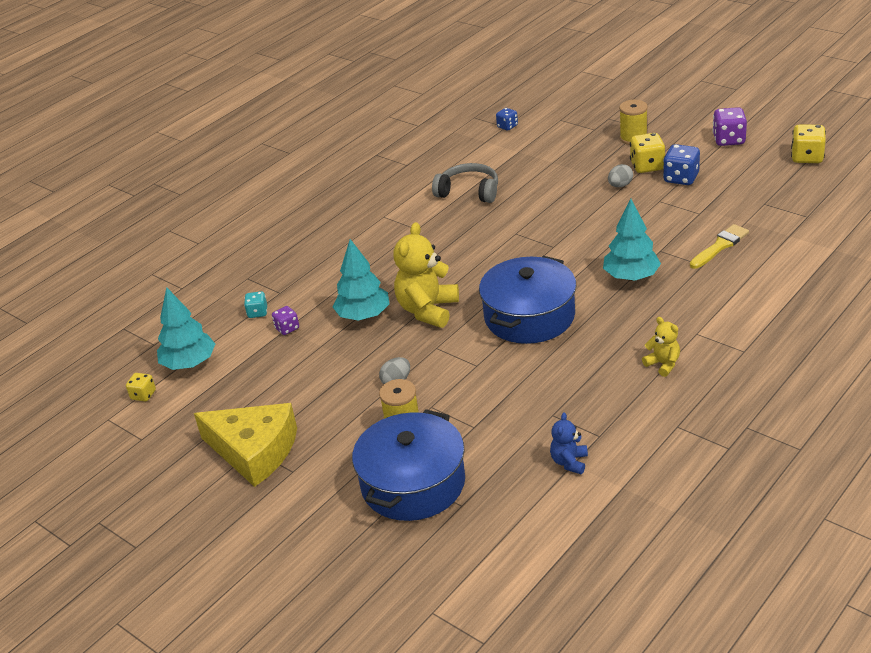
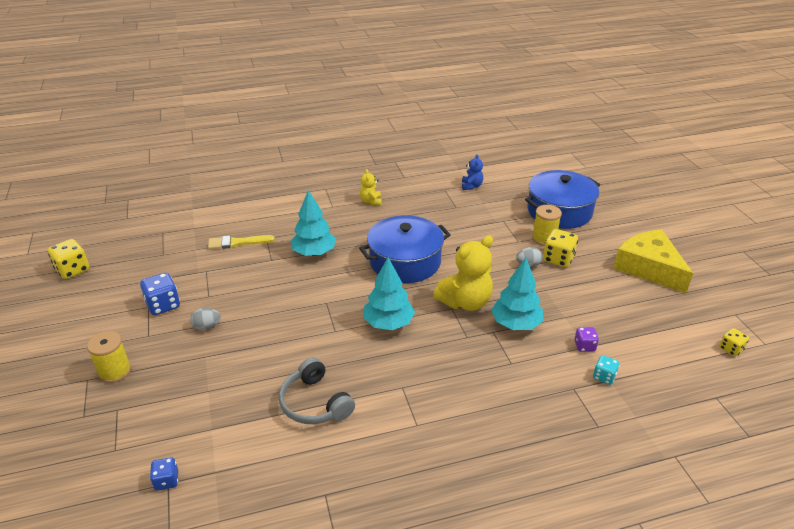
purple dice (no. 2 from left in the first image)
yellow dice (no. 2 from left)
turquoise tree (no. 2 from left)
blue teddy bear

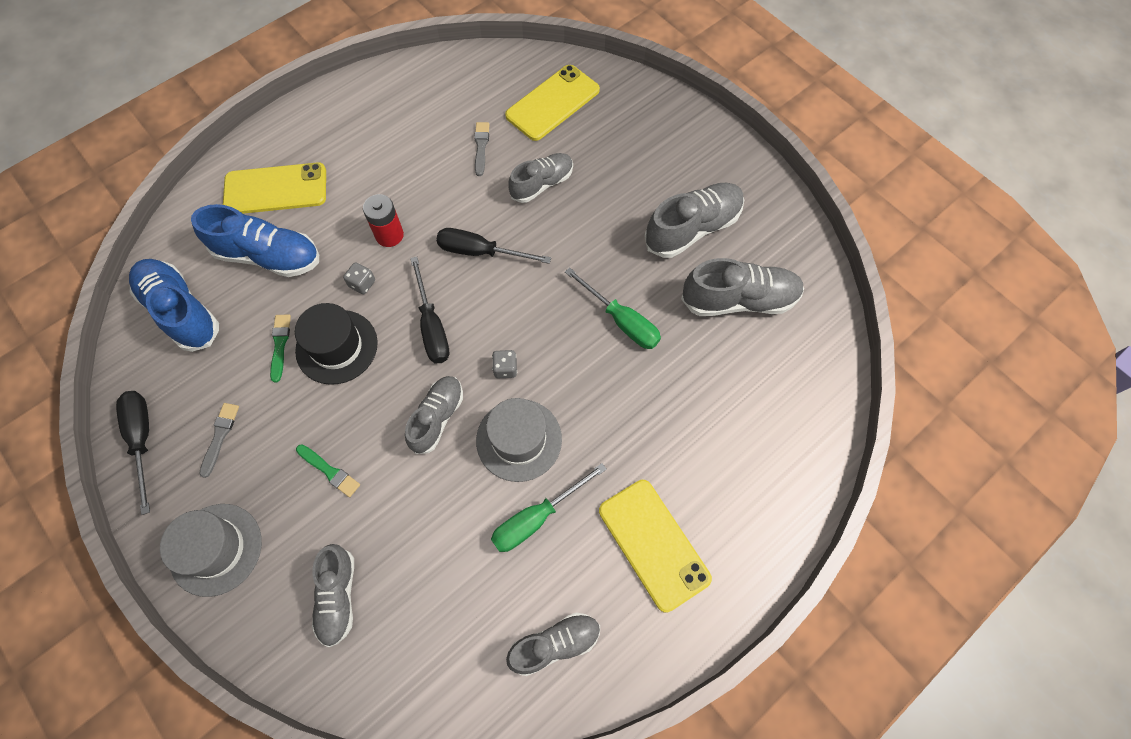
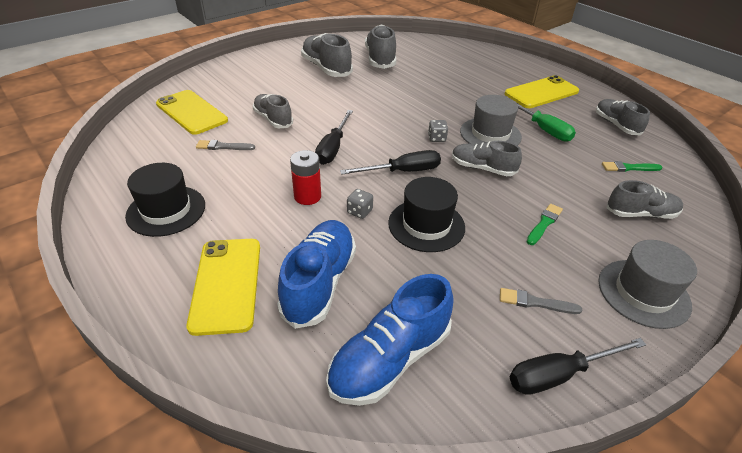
green screwdriver (no. 2 from left in the first image)
green brush (no. 2 from left)
black hat (no. 1 from left)

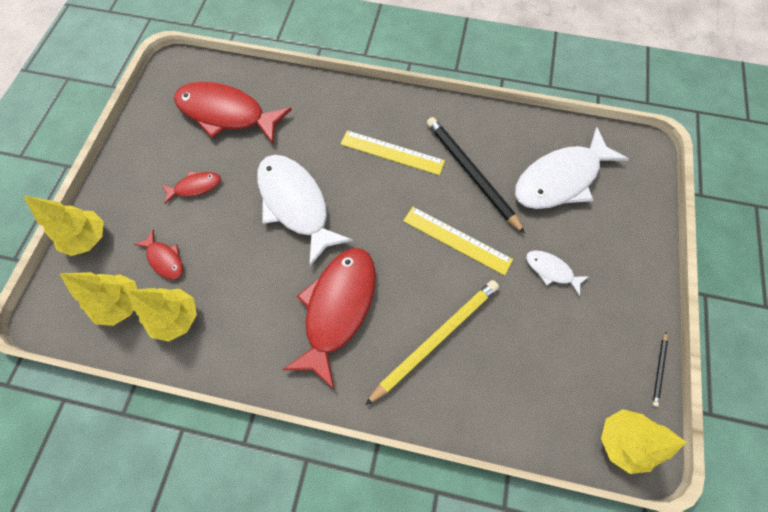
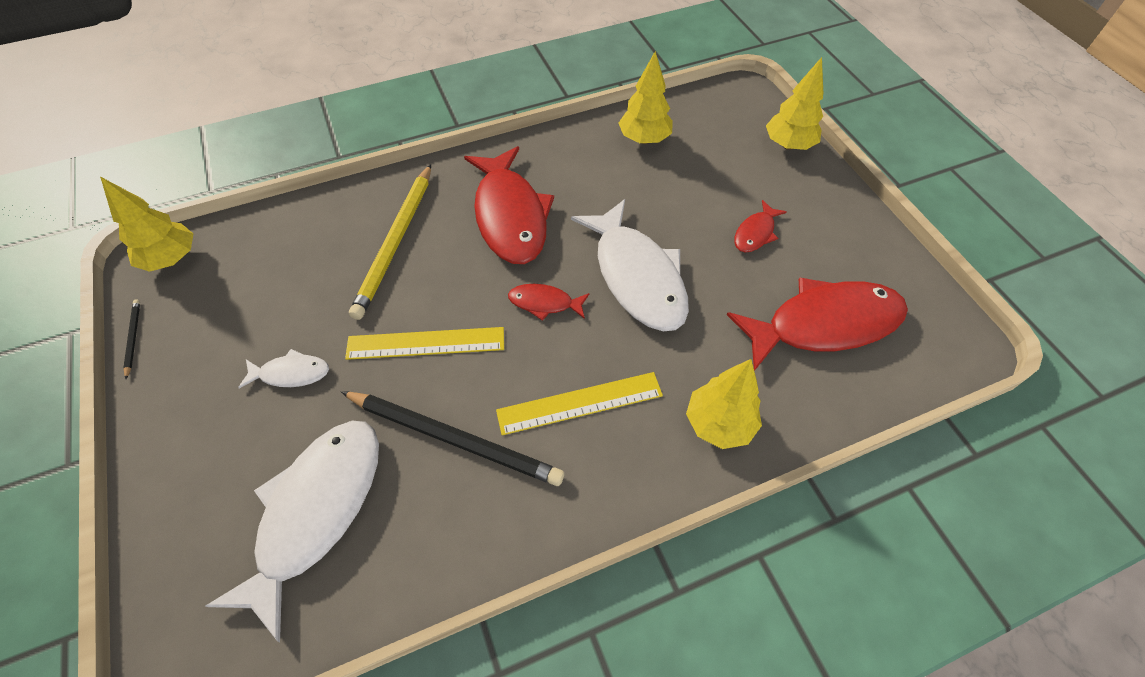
white fish (no. 3 from left)
red fish (no. 2 from left)
yellow tree (no. 3 from left)

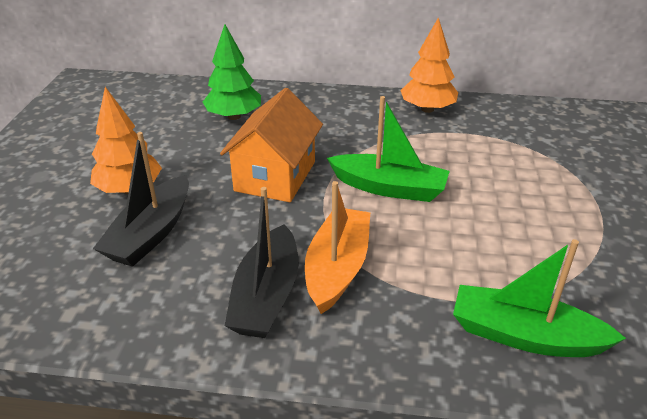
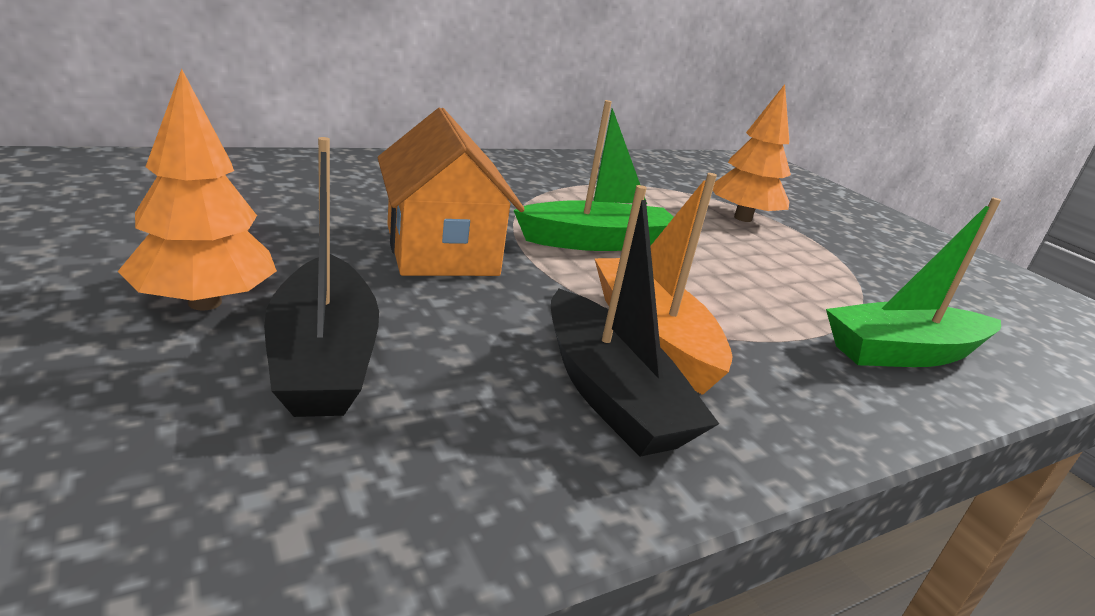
orange tree (no. 2 from left)
green tree

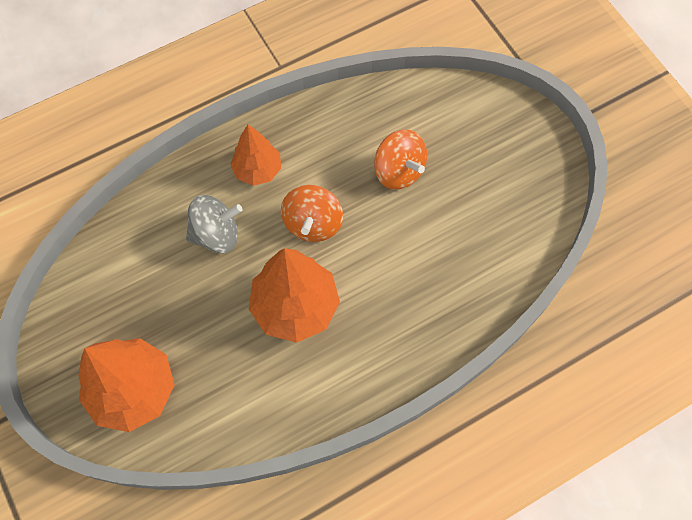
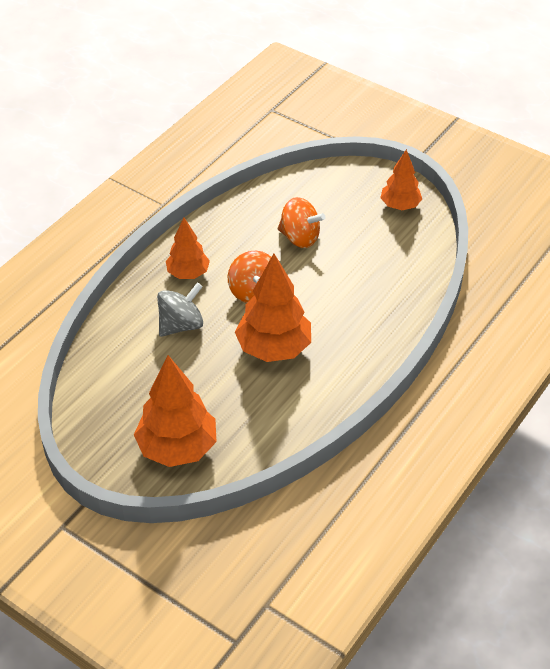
orange tree (no. 4 from left)

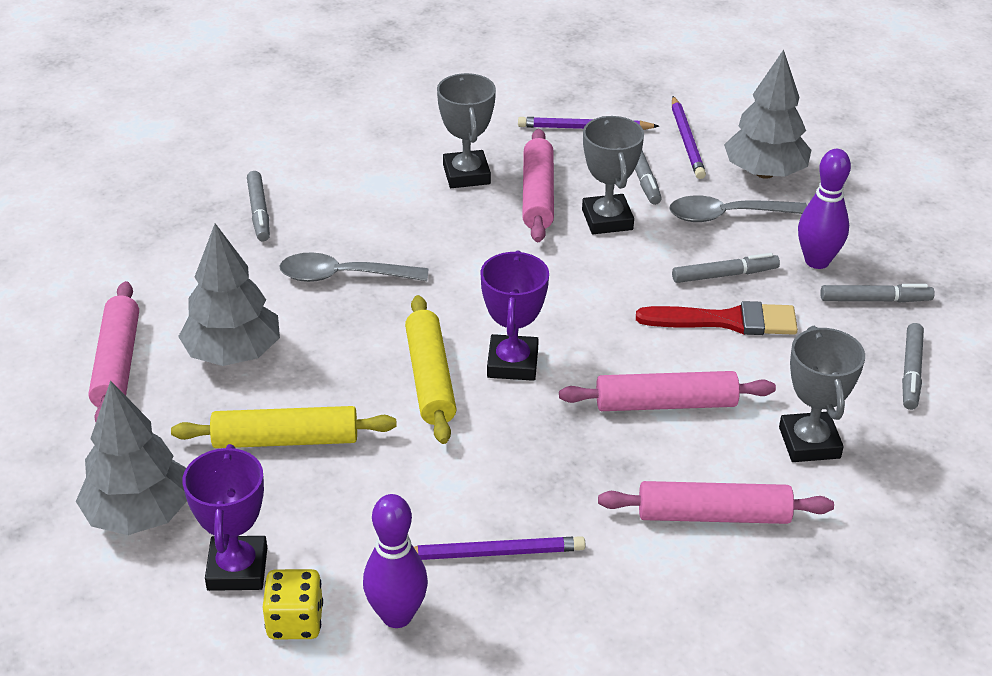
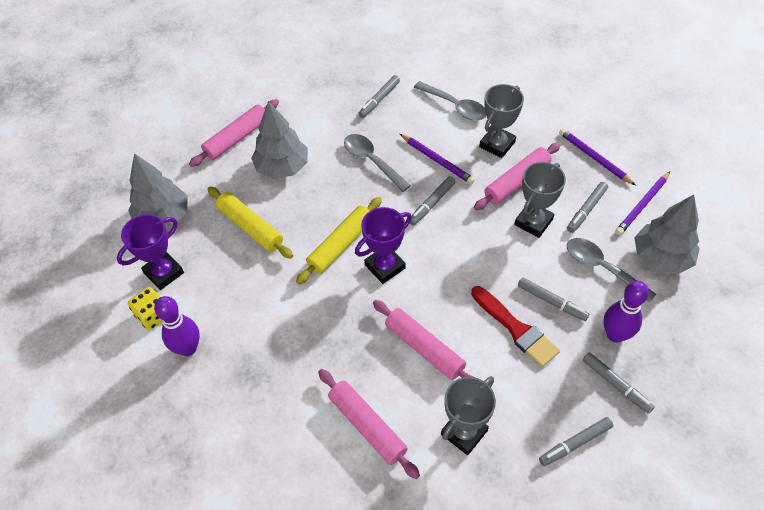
purple pencil (no. 1 from left)
grey spoon (no. 2 from left)
grey marker (no. 2 from left)

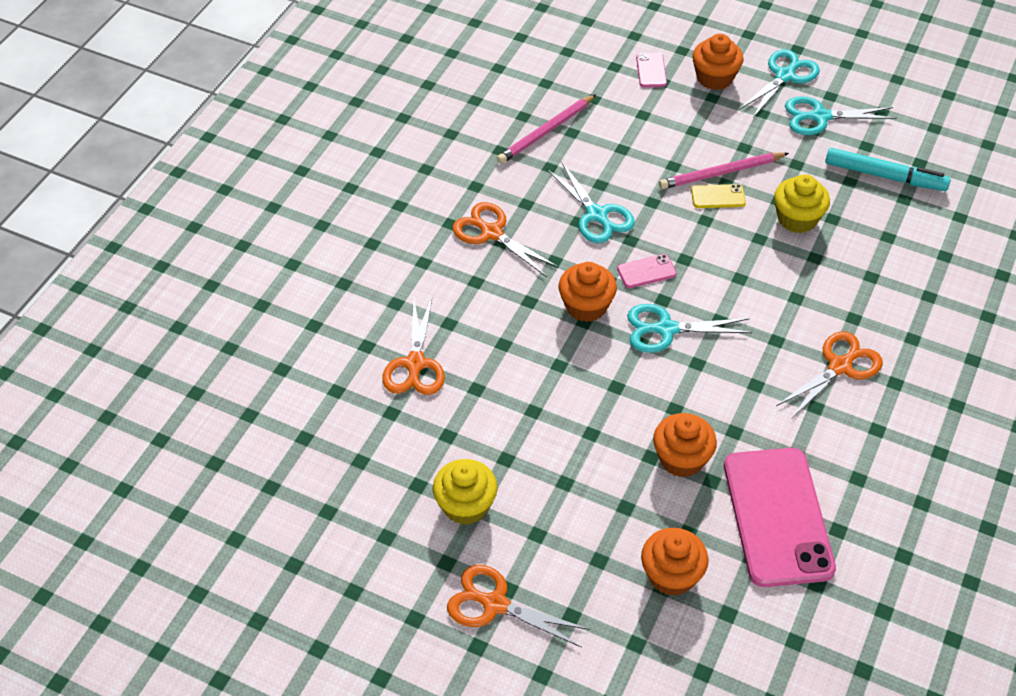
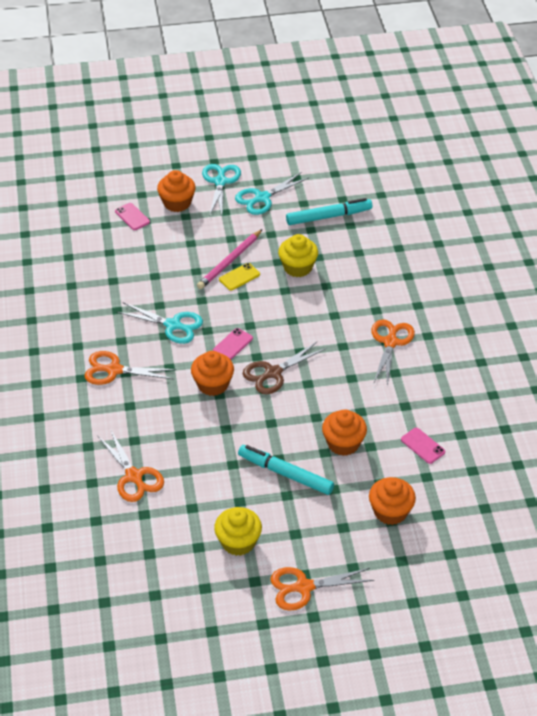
pink pencil (no. 1 from left in the first image)
brown scissors
pink phone (no. 3 from left)
turquoise marker (no. 1 from left)

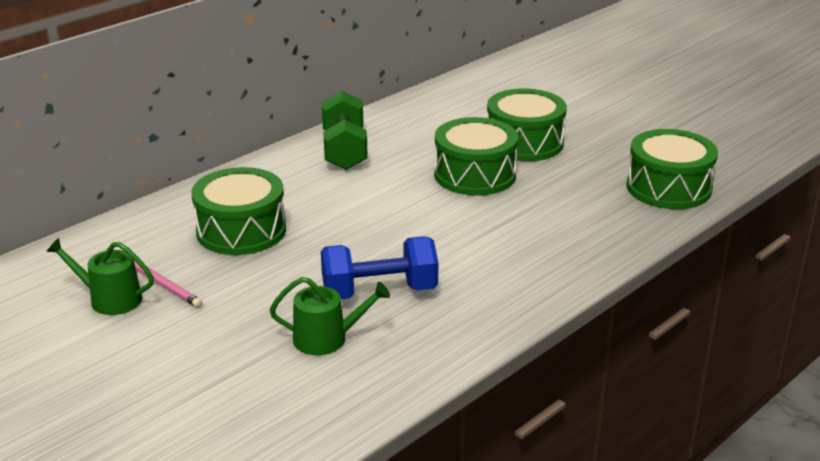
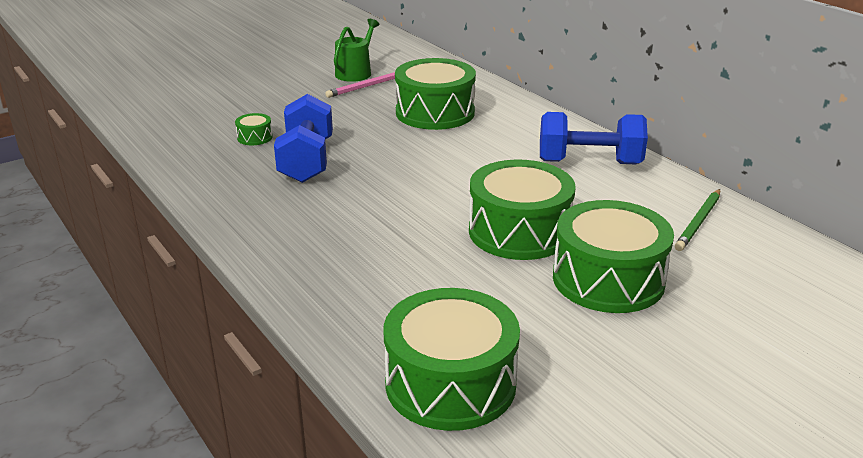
blue dumbbell (no. 2 from left)
green drum (no. 1 from left)
green pencil

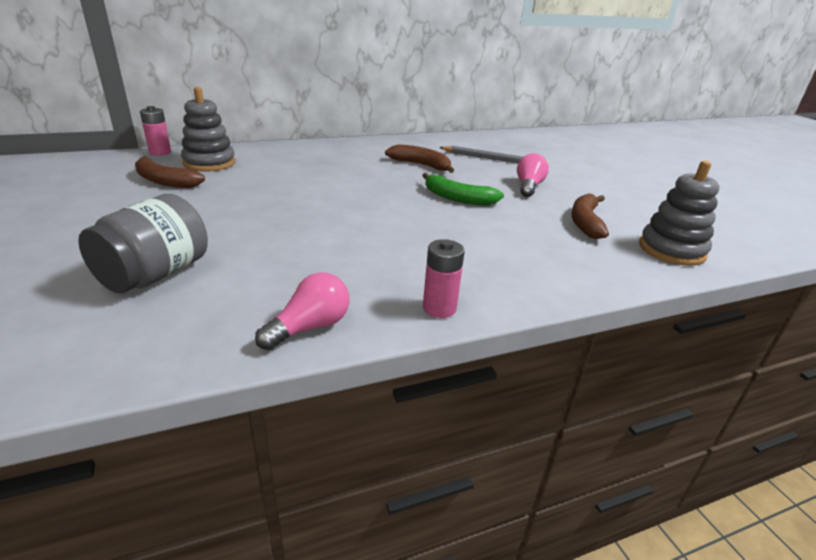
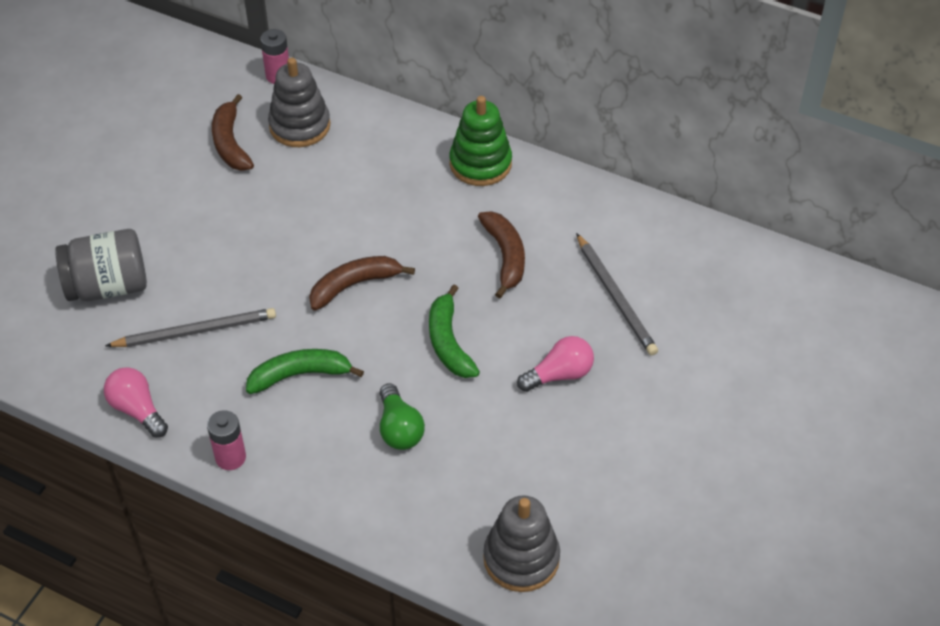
brown banana (no. 2 from left)
pink light bulb (no. 1 from left)
green stacking toy
grey pencil (no. 1 from left)
green banana (no. 1 from left)
green light bulb

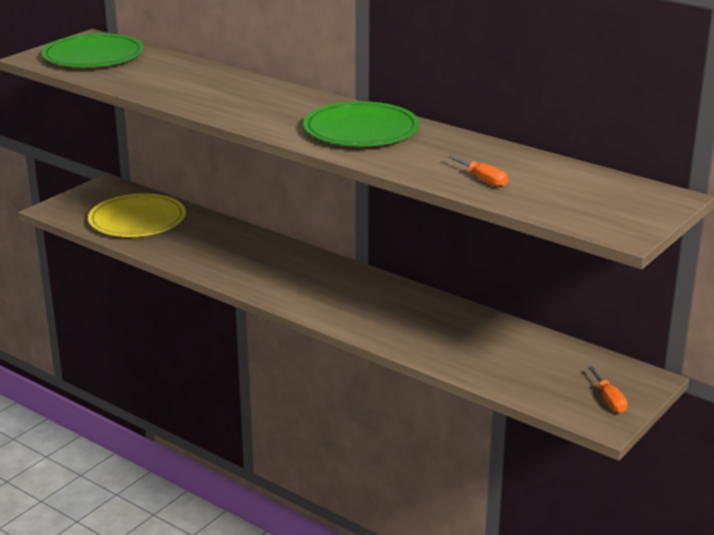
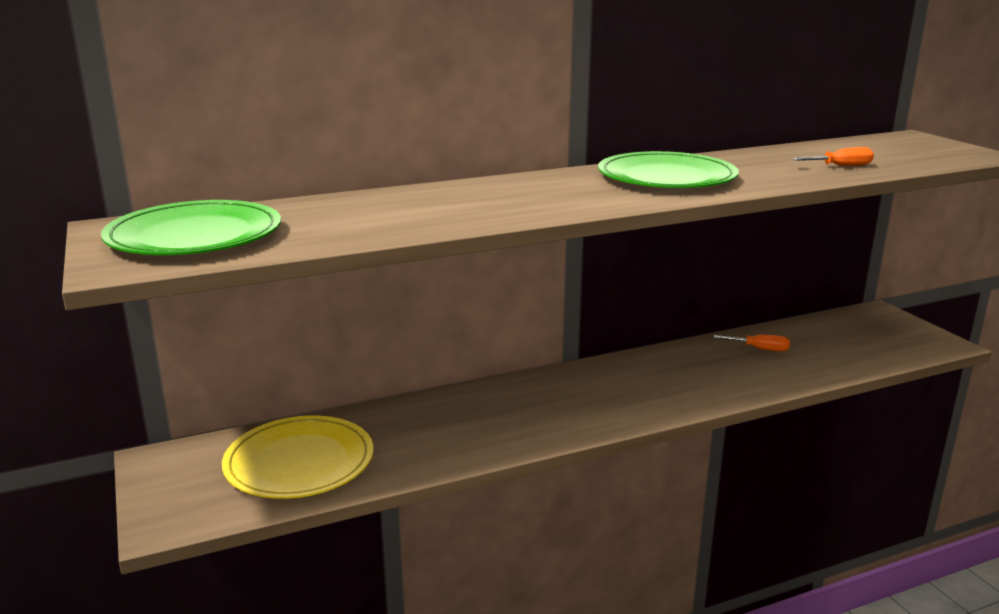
orange screwdriver (no. 1 from left)

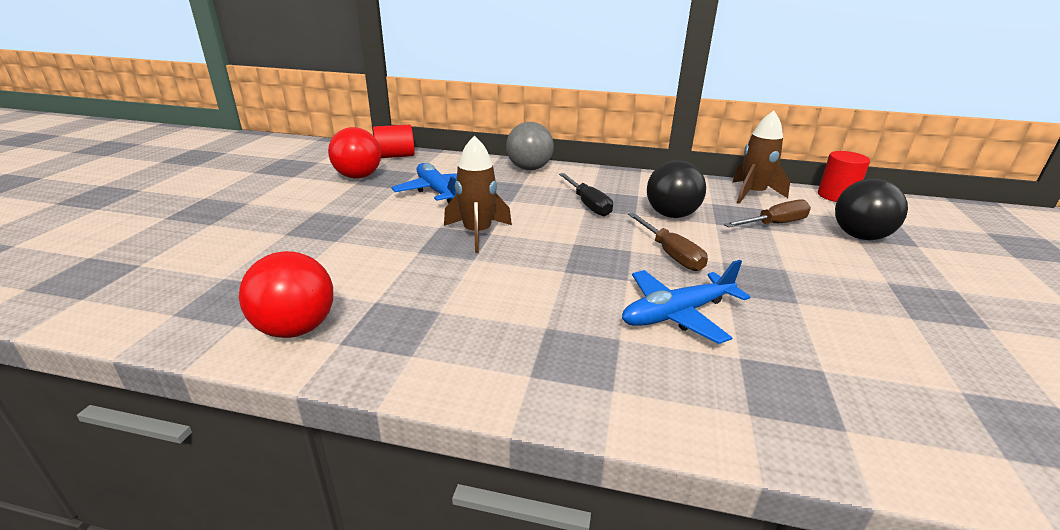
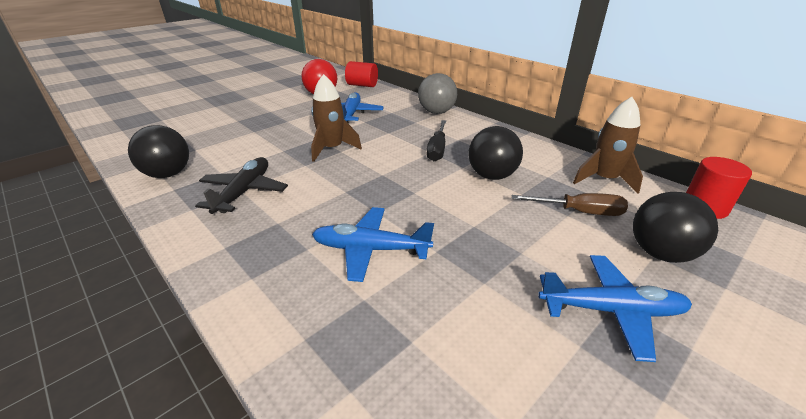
brown screwdriver (no. 1 from left in the first image)
black ball (no. 1 from left)
black plane
blue plane (no. 3 from left)

